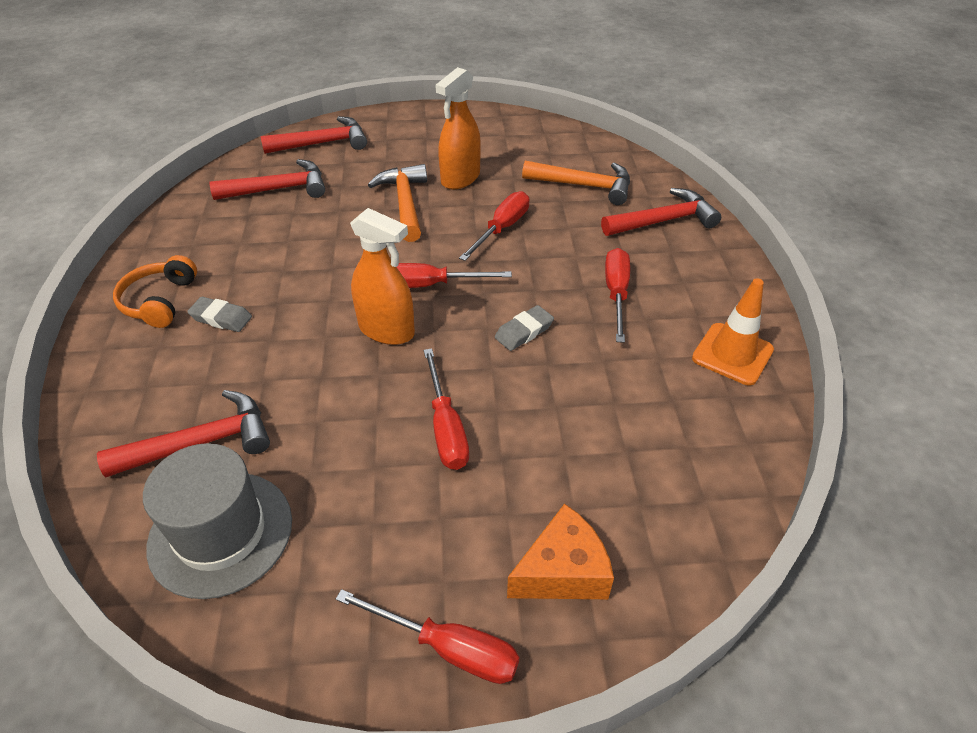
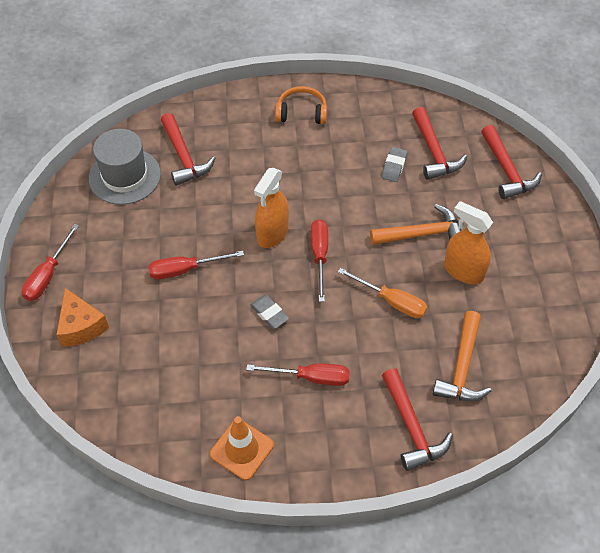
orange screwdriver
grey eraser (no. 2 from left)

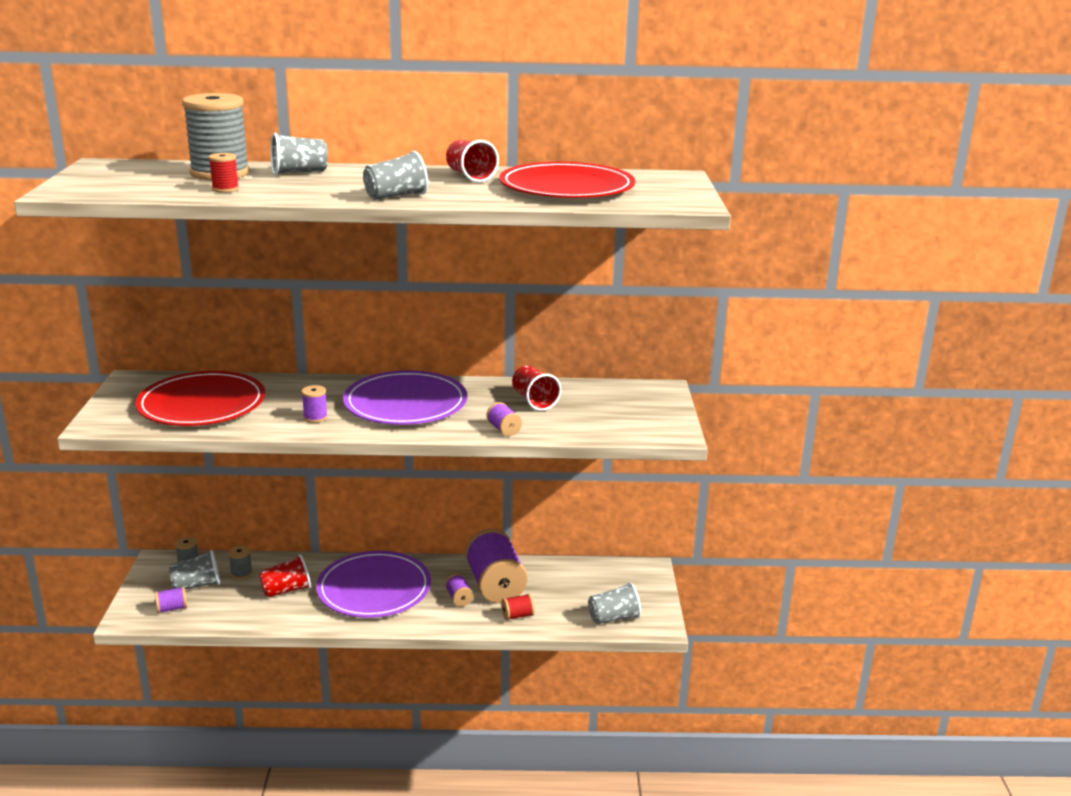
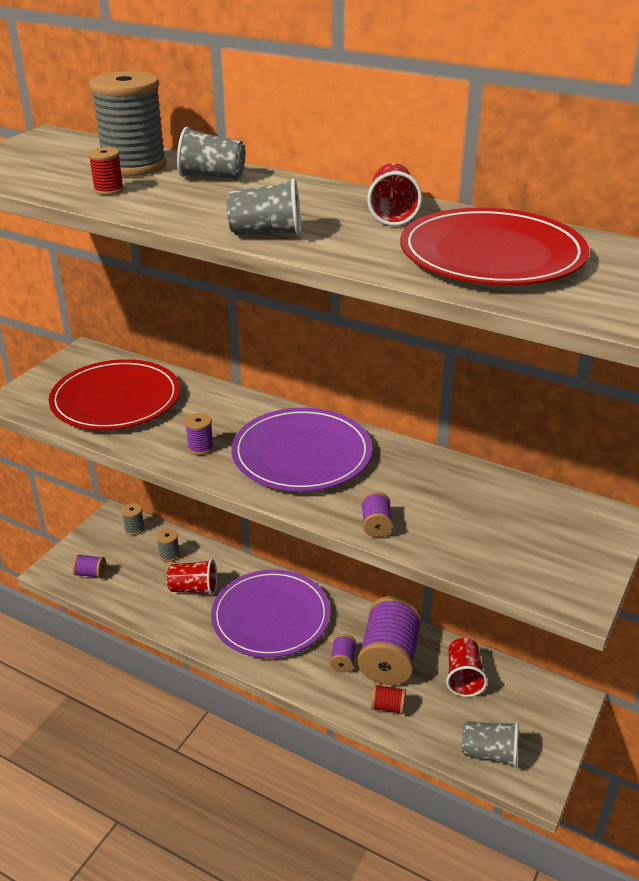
red cup (no. 3 from left)
grey cup (no. 1 from left in the first image)

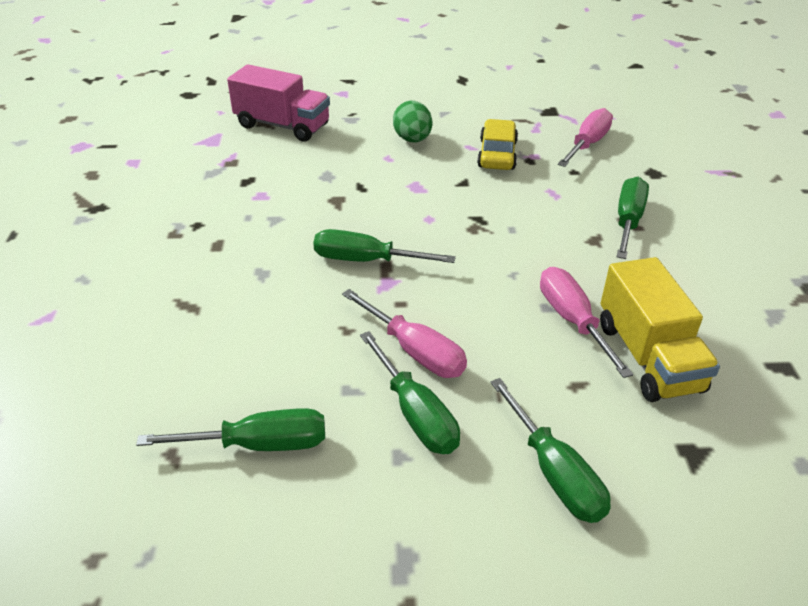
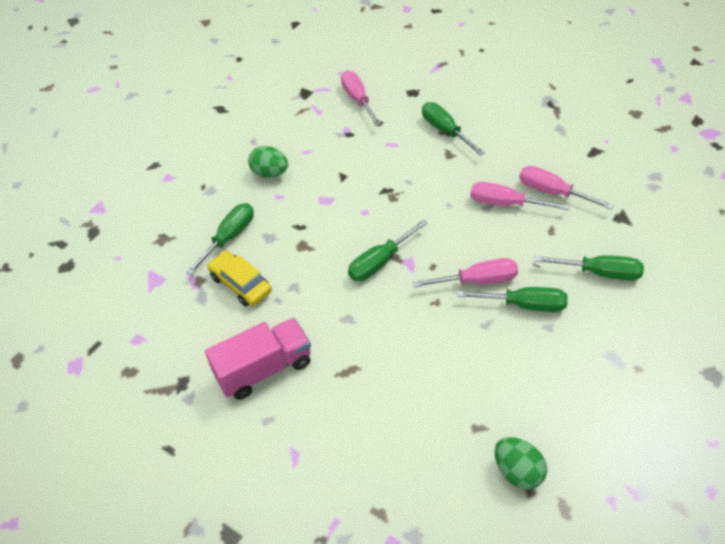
pink truck
yellow car
pink screwdriver (no. 4 from left)
green screwdriver (no. 1 from left)
green egg (no. 2 from left)

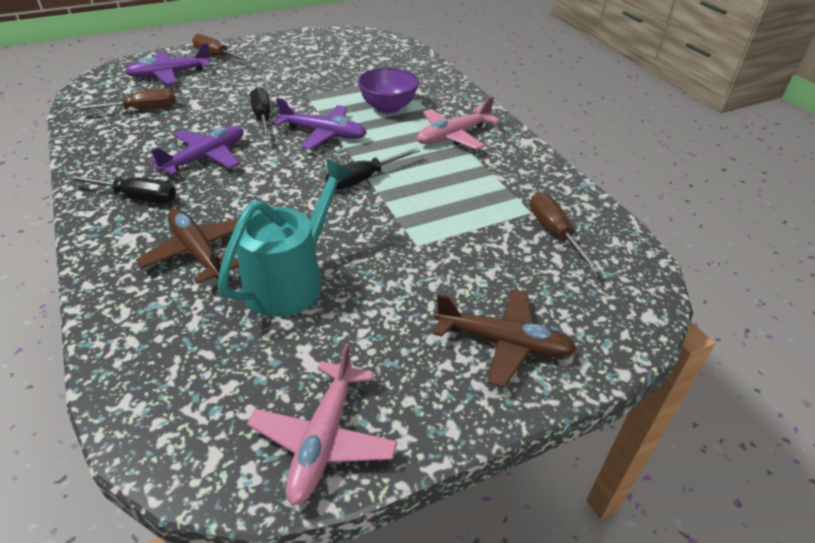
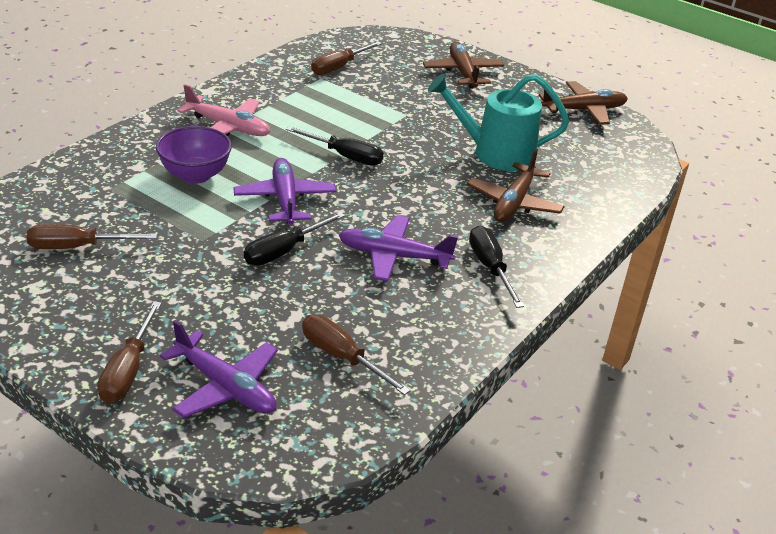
brown plane (no. 3 from left)
brown screwdriver (no. 1 from left)

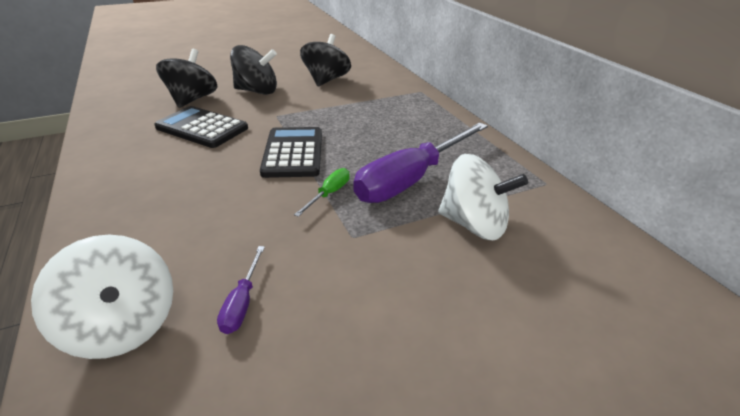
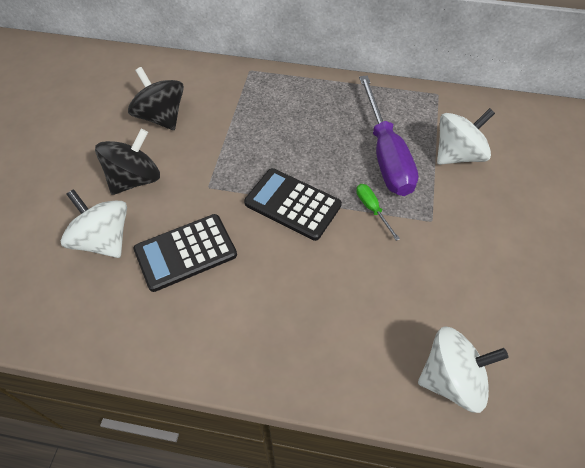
white spinning top (no. 1 from left)
purple screwdriver (no. 1 from left in the first image)

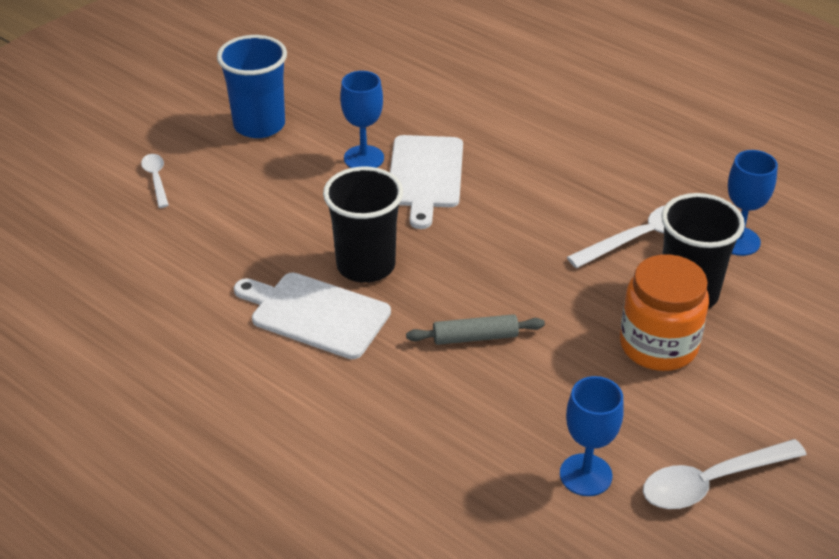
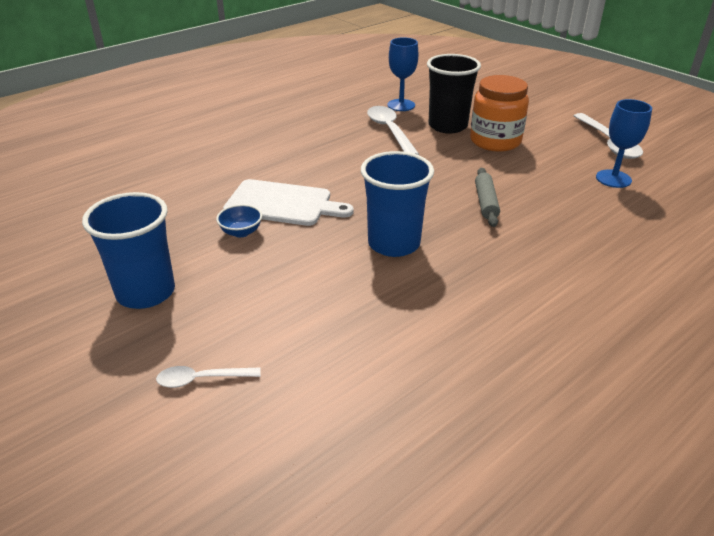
blue bowl
blue cup (no. 2 from left)
white cutting board (no. 1 from left in the first image)

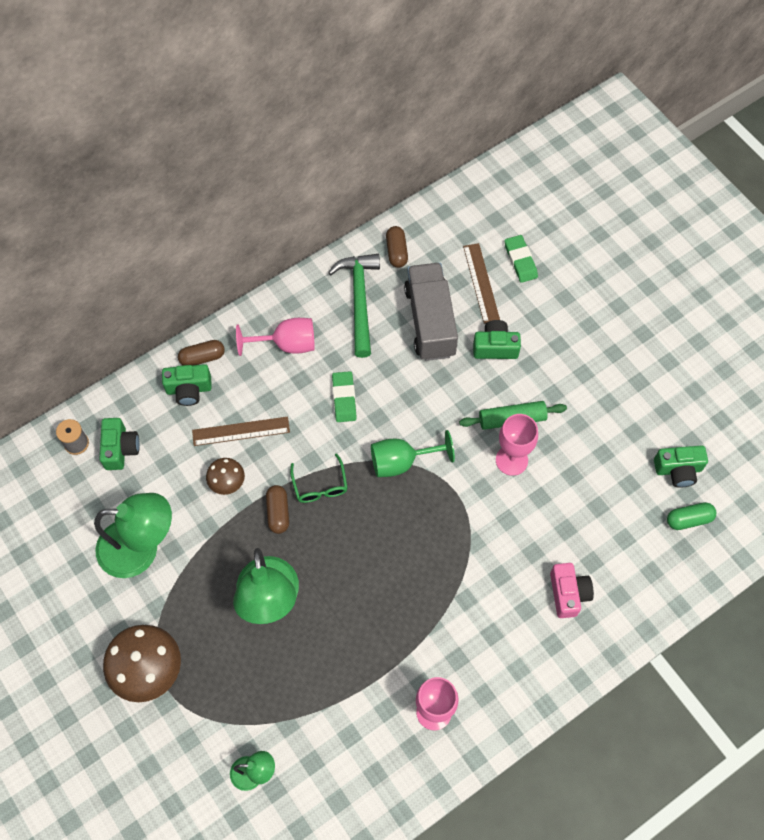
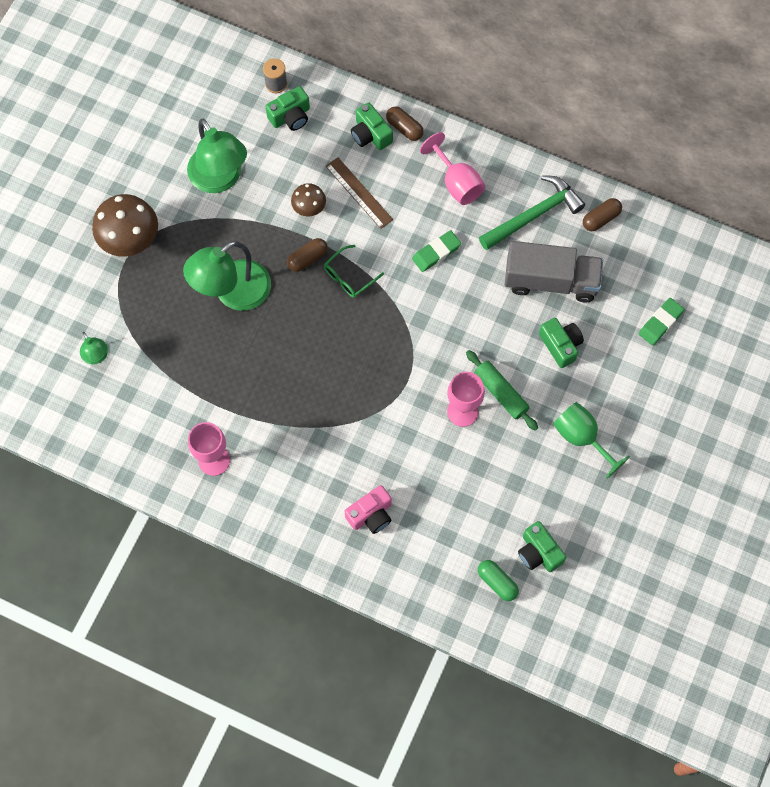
brown ruler (no. 2 from left in the first image)
grey truck
green goblet

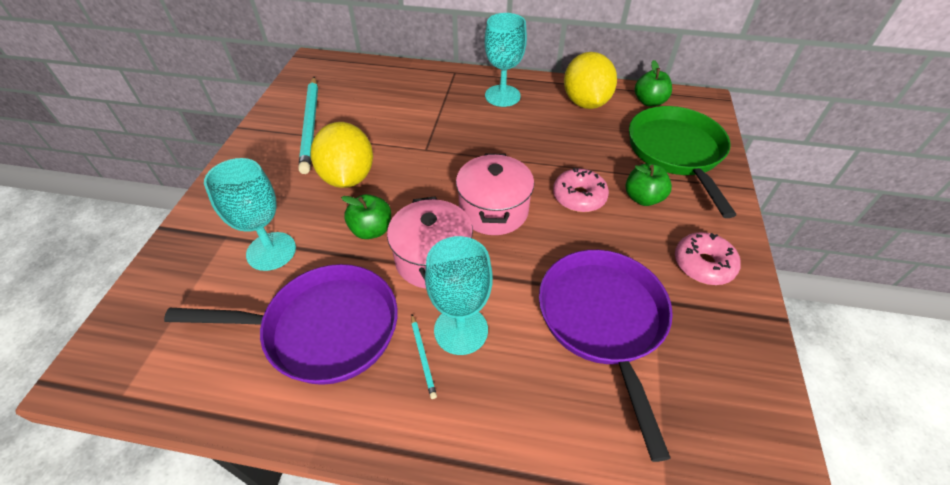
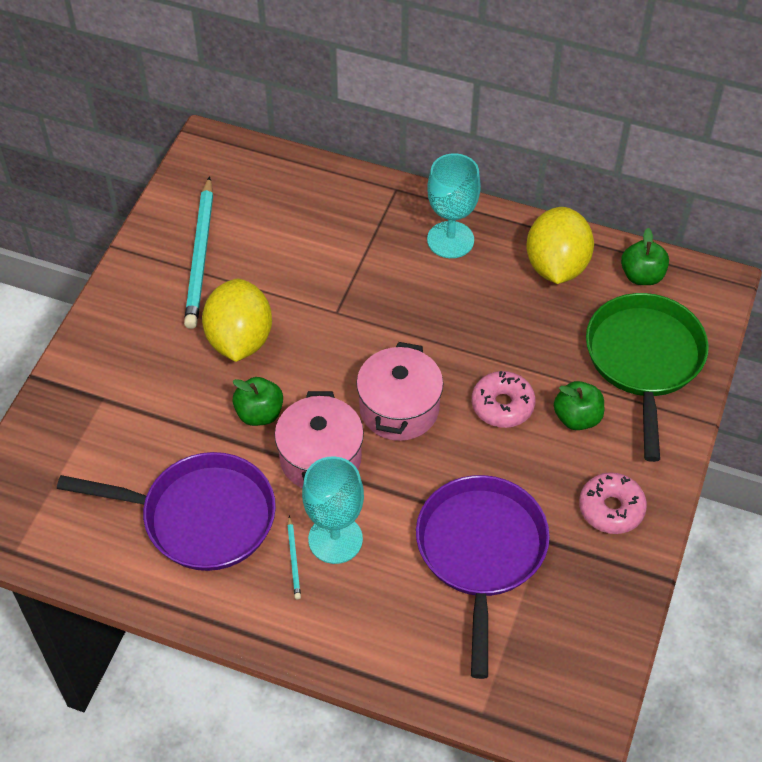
turquoise goblet (no. 1 from left in the first image)

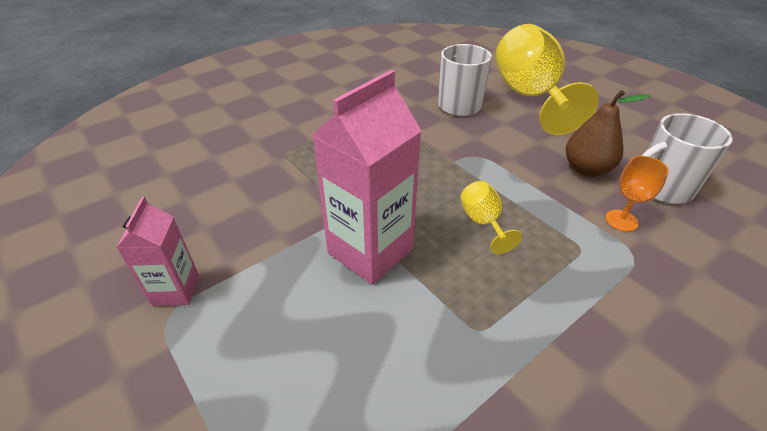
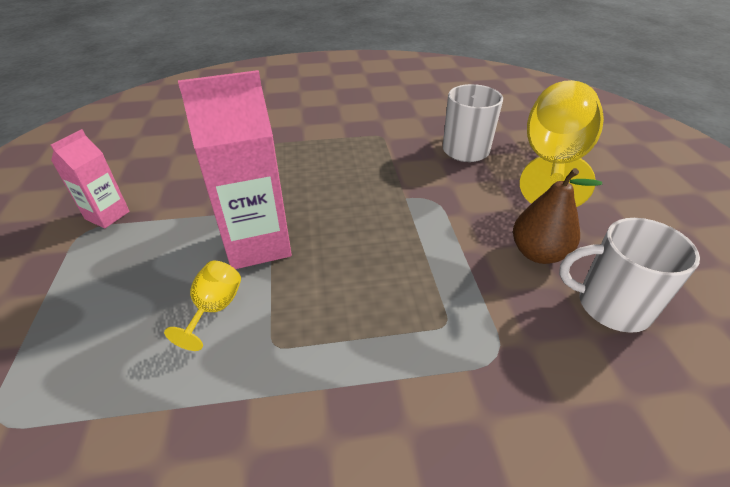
orange goblet
yellow goblet (no. 1 from left)

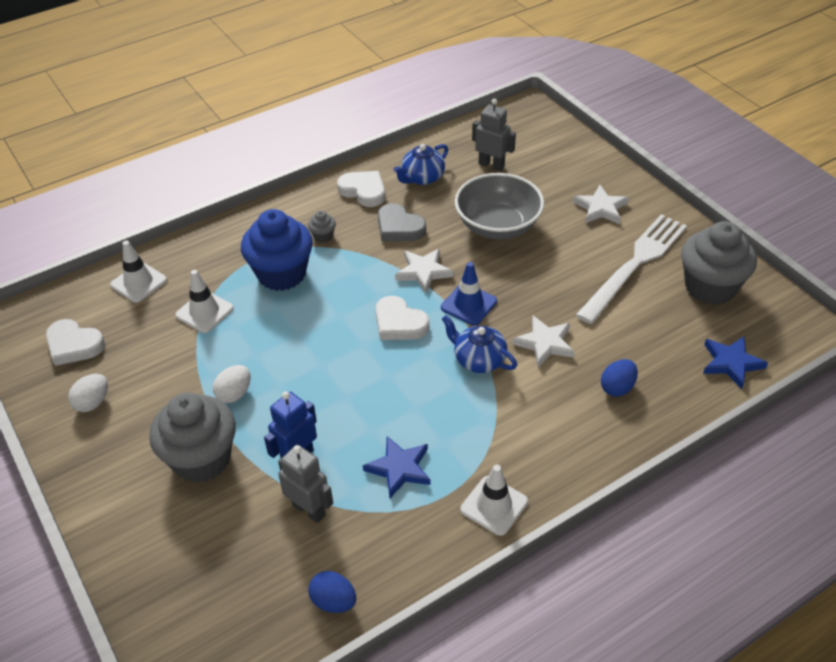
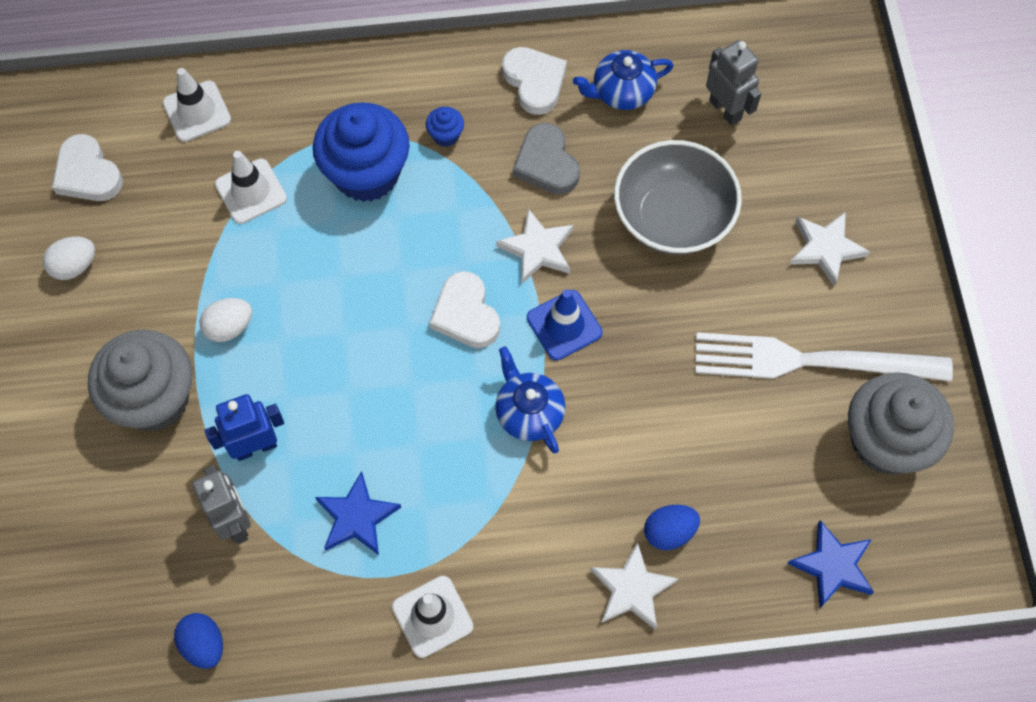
blue cupcake (no. 2 from left)
white fork
white star (no. 2 from left)

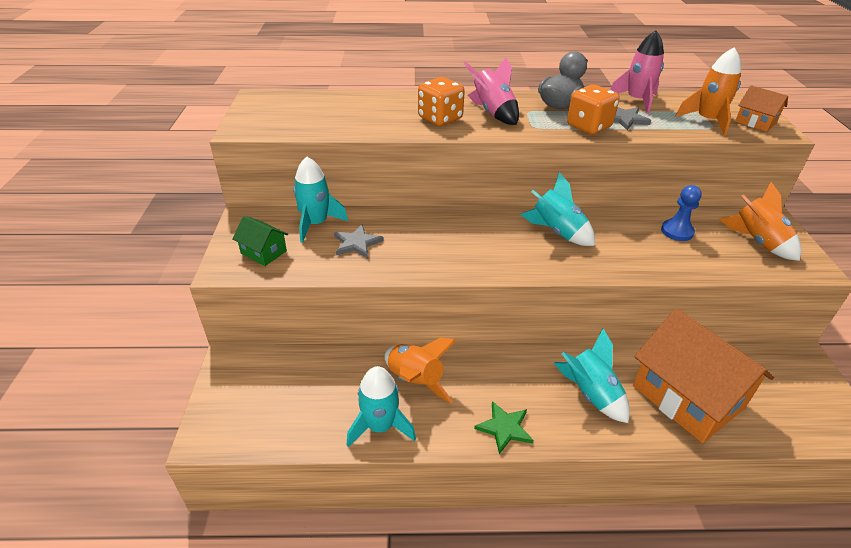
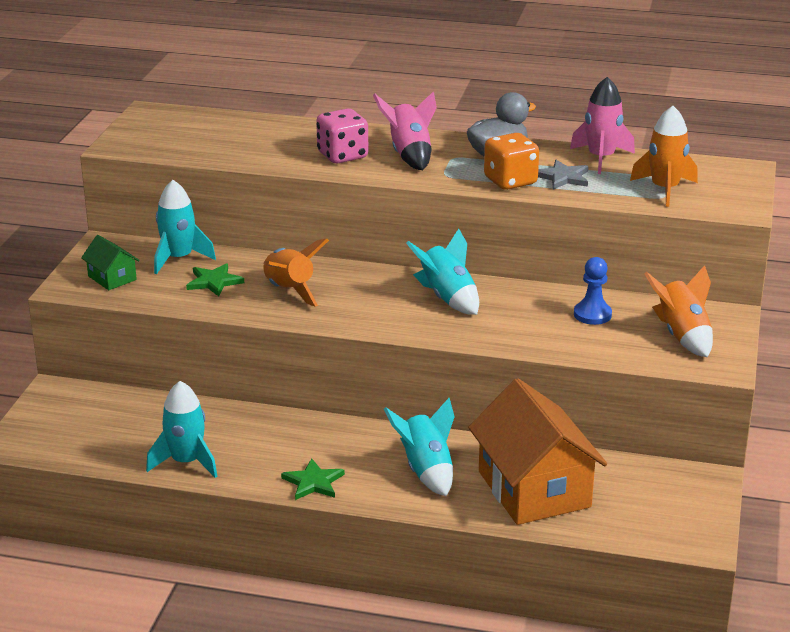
pink dice
orange house (no. 2 from left in the first image)
green star (no. 1 from left)
orange rocket (no. 1 from left)

